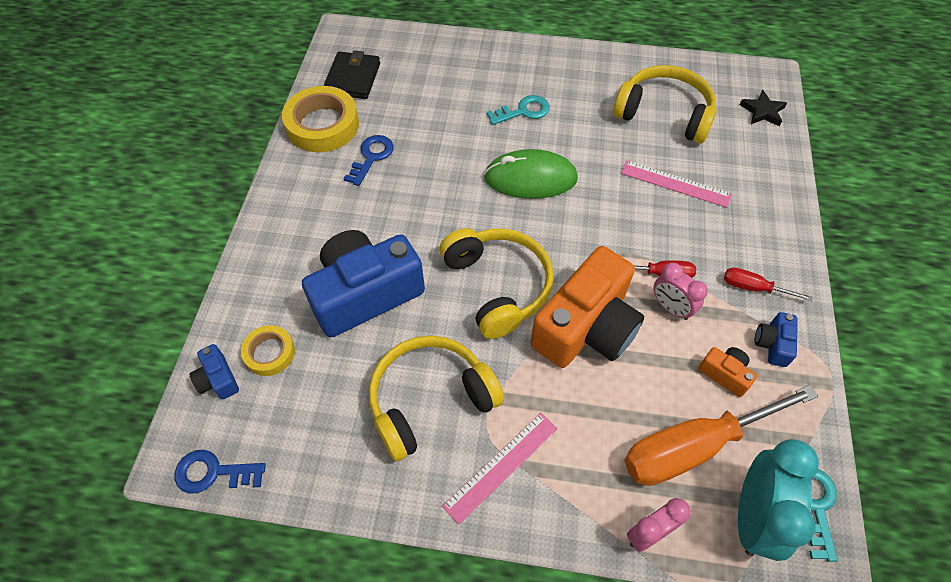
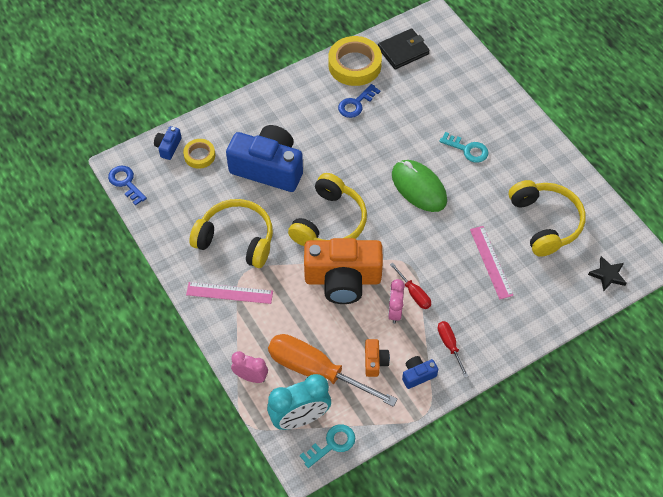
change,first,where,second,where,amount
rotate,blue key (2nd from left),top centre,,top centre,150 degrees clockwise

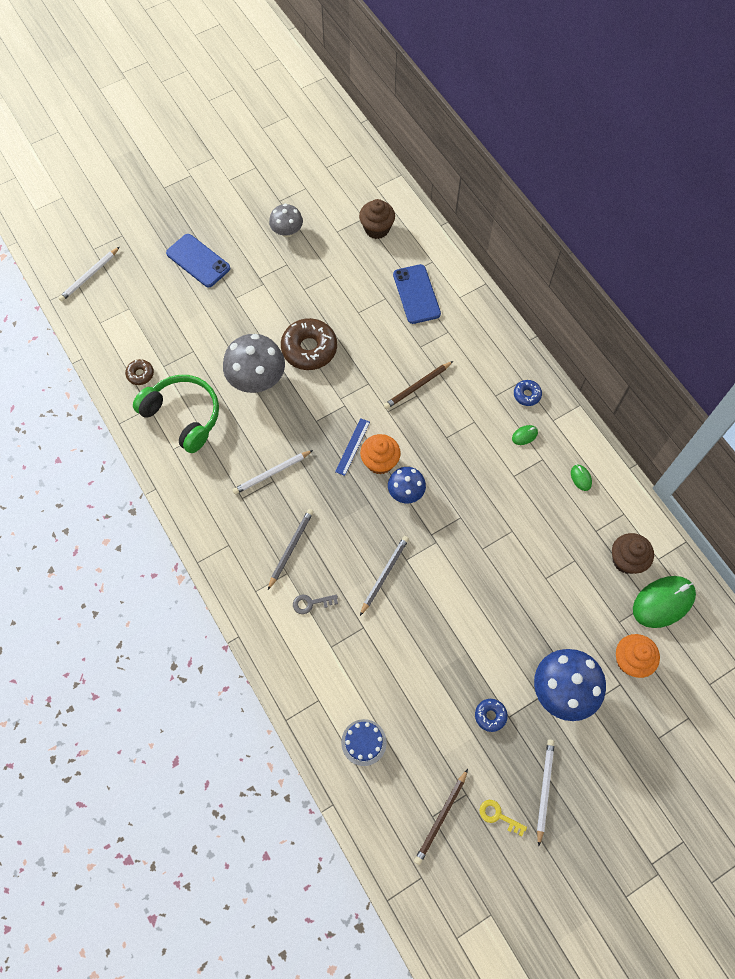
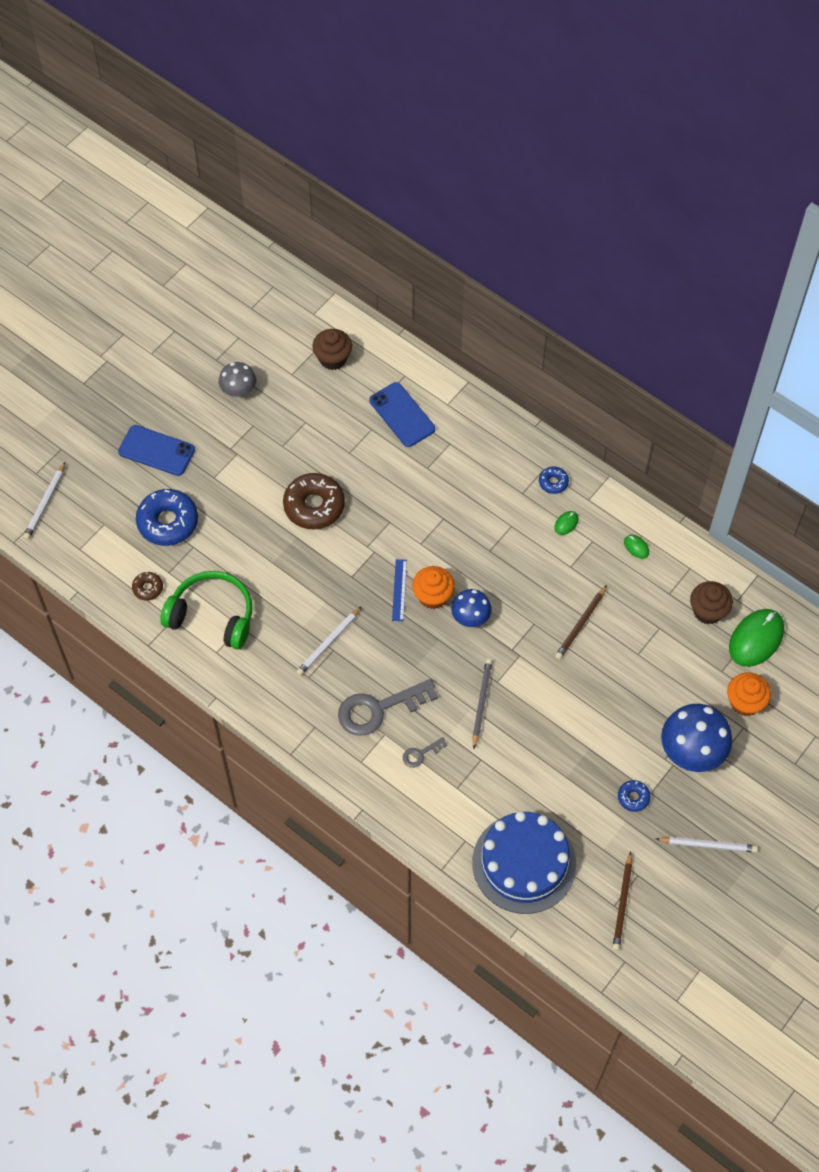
change,first,where,second,where,amount
insert,,,blue donut (1st from left),middle left,
replace,grey pencil (1st from left),centre,grey key (1st from left),centre,
resize,blue cake,bottom centre,,bottom centre,x2.26
move,brown pencil (1st from left),centre,,middle right,
rotate,white pencil (3rd from left),bottom right,,bottom right,105 degrees clockwise
delete,grey mushroom (1st from left),centre,,,
delete,yellow key,bottom right,,,

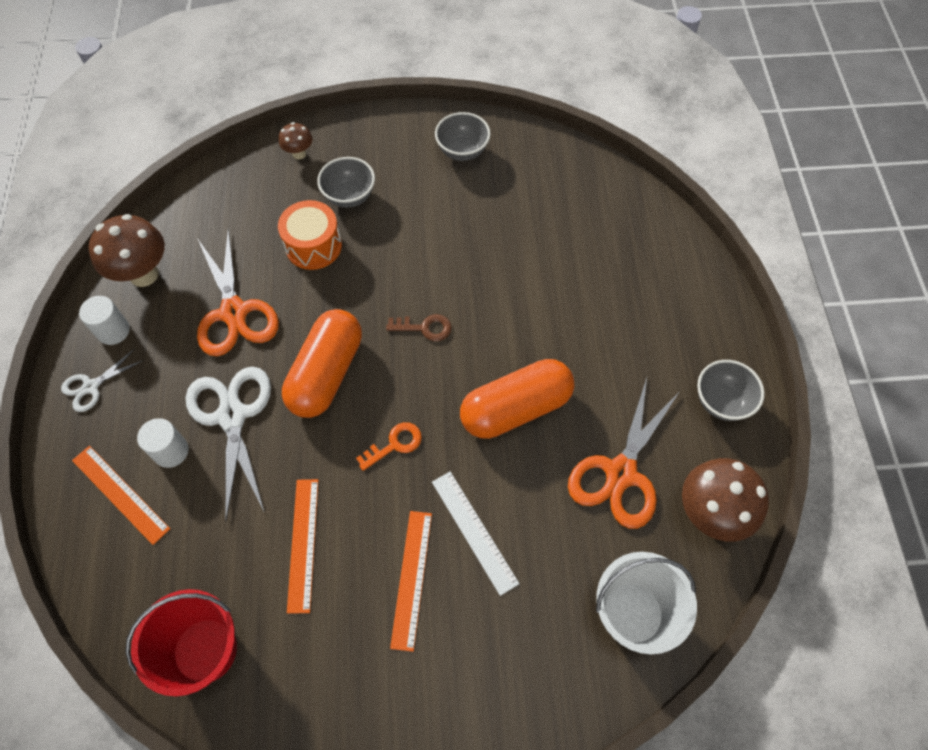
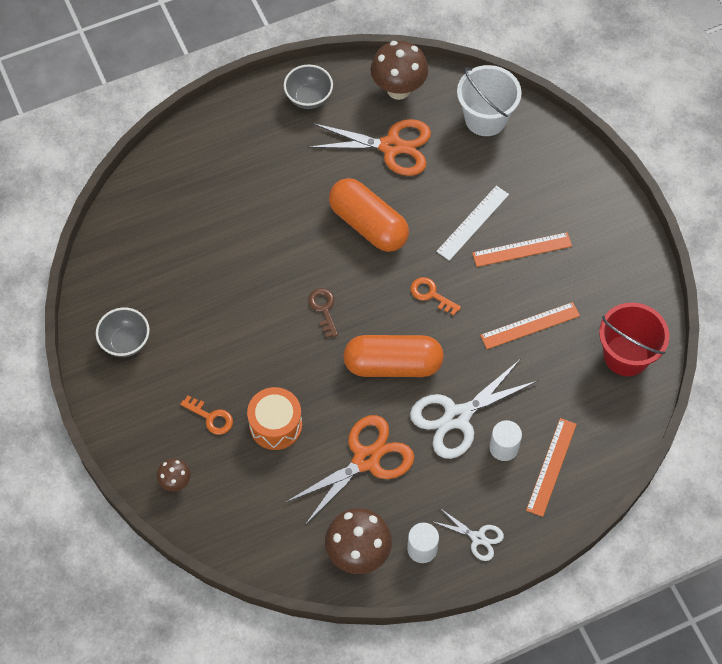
change,first,where,second,where,amount
replace,grey bowl (1st from left),top centre,orange key (1st from left),middle left,

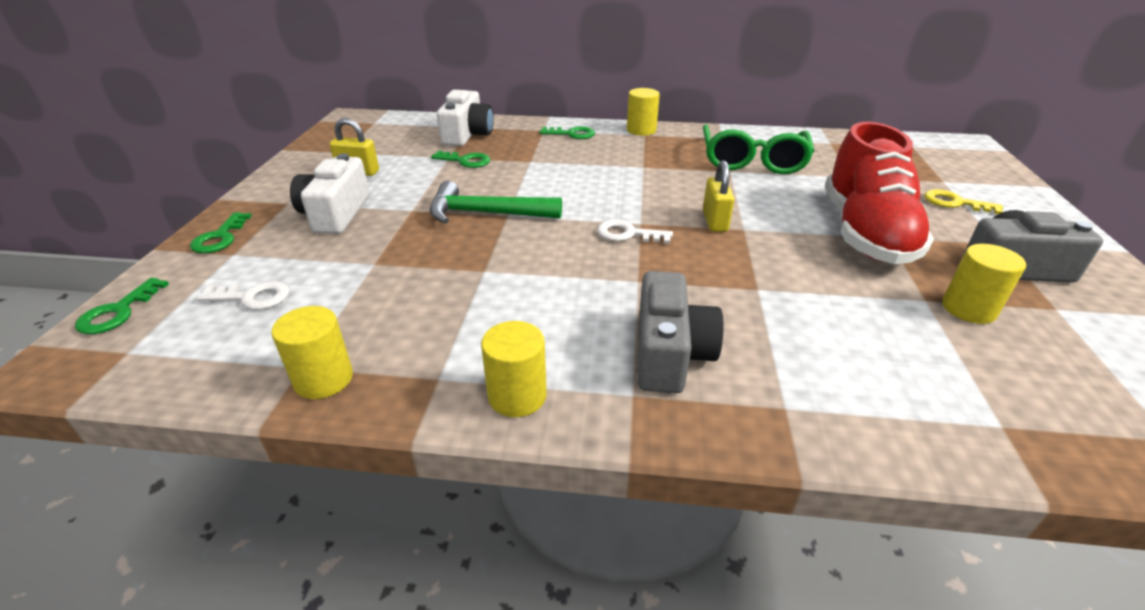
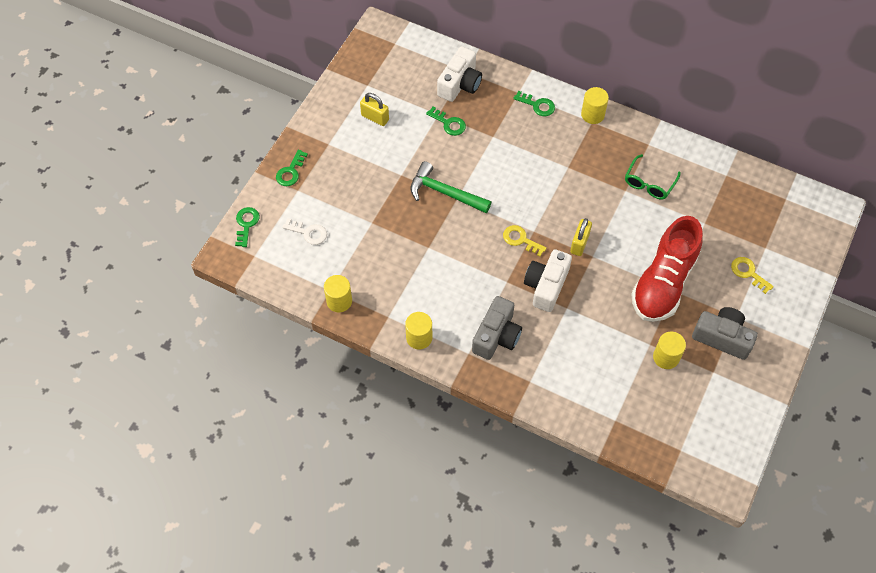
change,first,where,second,where,amount
rotate,green key (1st from left),middle left,,middle left,150 degrees clockwise
recolor,white key (2nd from left),centre,yellow key (1st from left),centre,
move,white camera (1st from left in the first image),top left,white camera (2nd from left),centre,
resize,green glasses,top centre,,top right,x0.63

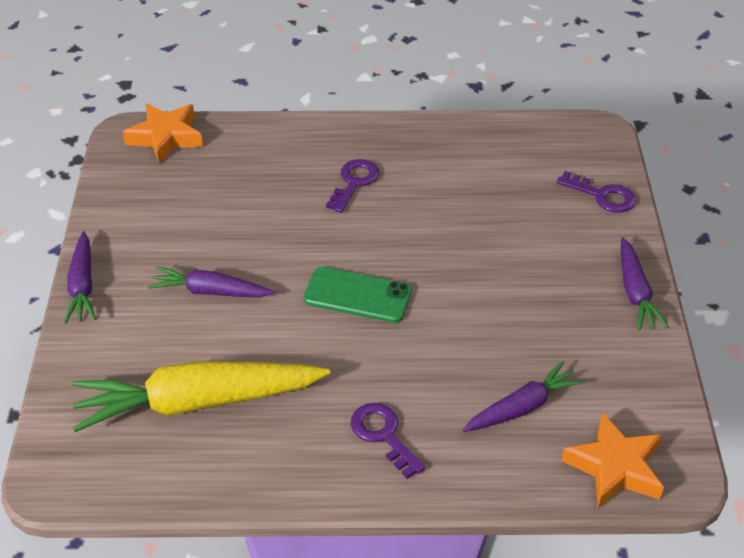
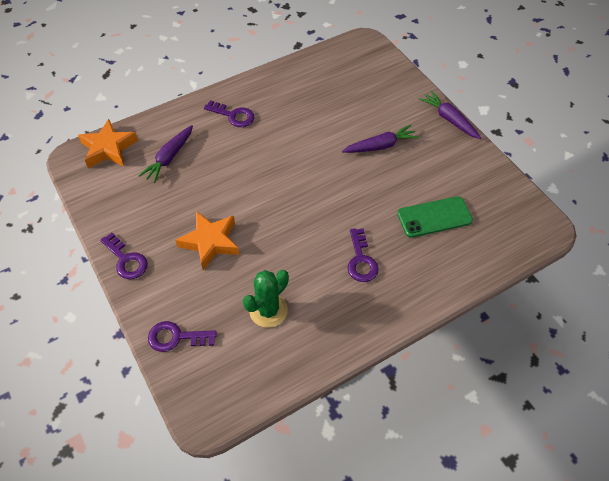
change,first,where,second,where,amount
replace,purple carrot (4th from left),middle right,purple key (1st from left),middle left,
move,orange star (1st from left in the first image),top left,orange star (2nd from left),centre,
insert,,,green cactus,centre,
move,green phone,centre,,middle right,
delete,yellow carrot,bottom left,,,

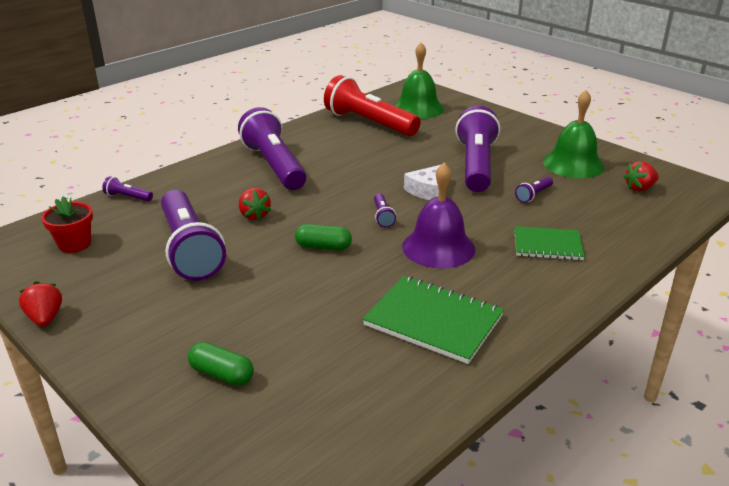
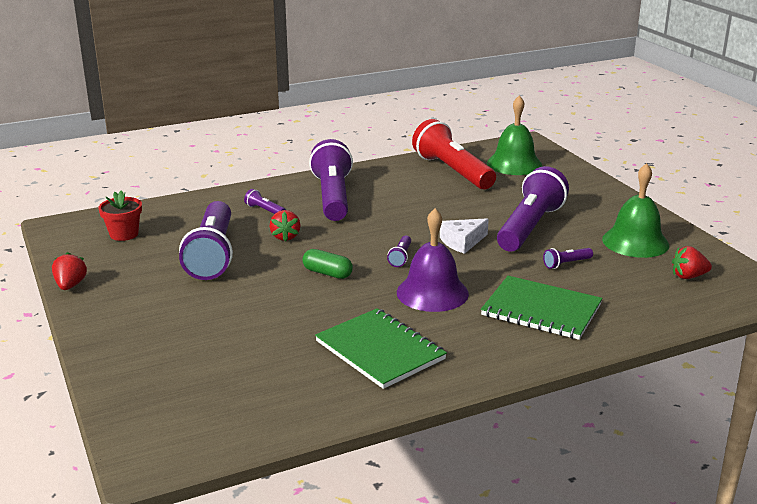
change,first,where,second,where,amount
move,purple flashlight (1st from left in the first image),middle left,purple flashlight (2nd from left),centre,
resize,green notebook (2nd from left),middle right,,middle right,x1.52
delete,green capsule (1st from left),bottom left,,,

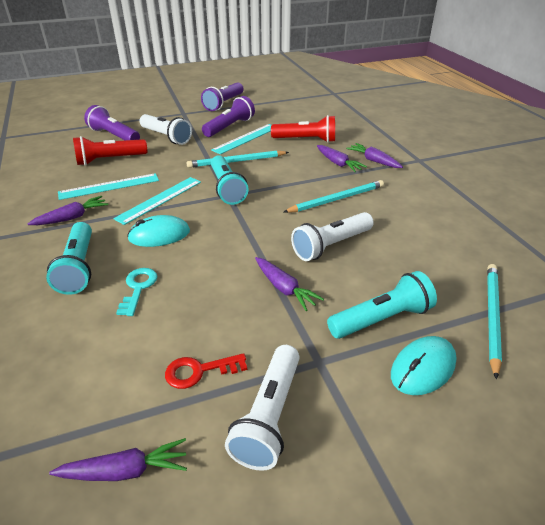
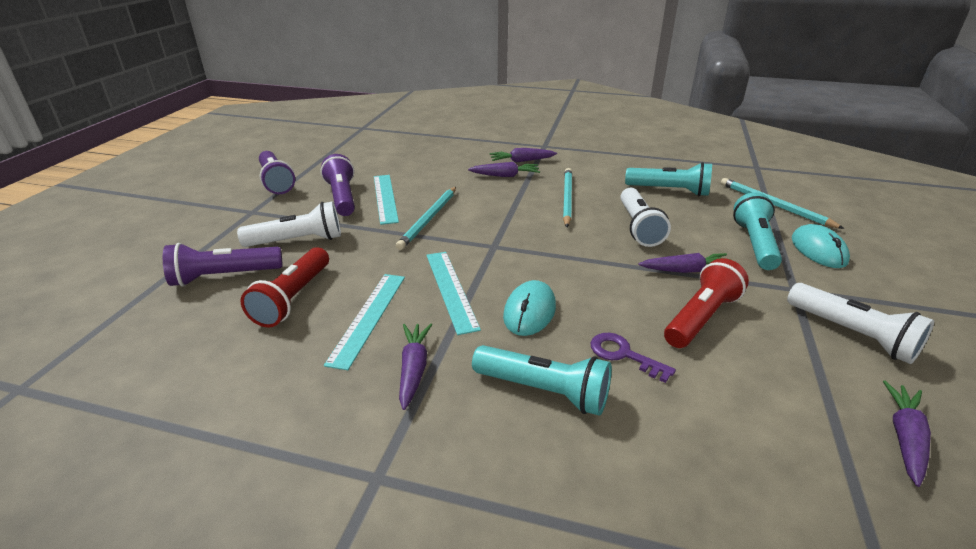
change,first,where,second,where,amount
recolor,turquoise key,middle left,purple key,centre,
move,turquoise flashlight (2nd from left),centre,,top right,
move,red flashlight (2nd from left),top centre,,middle right,
delete,red key,bottom centre,,,

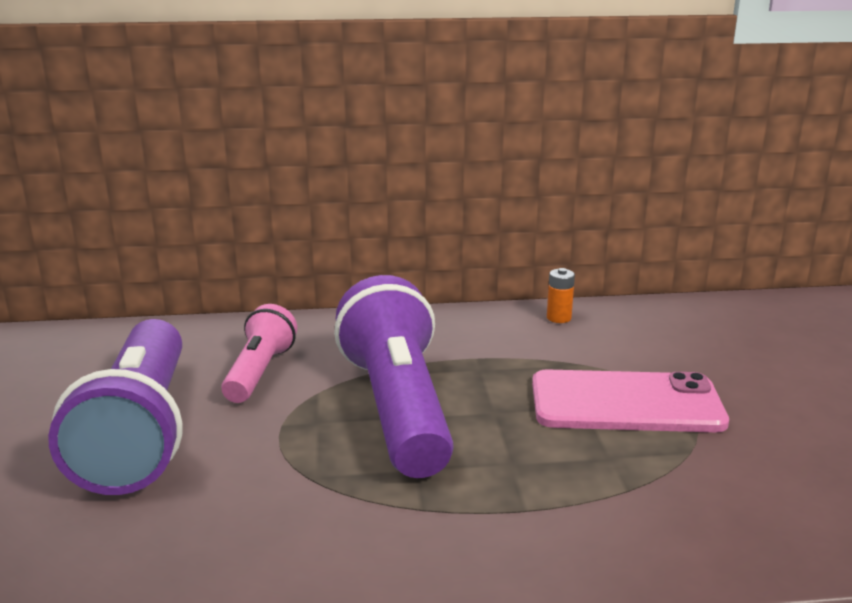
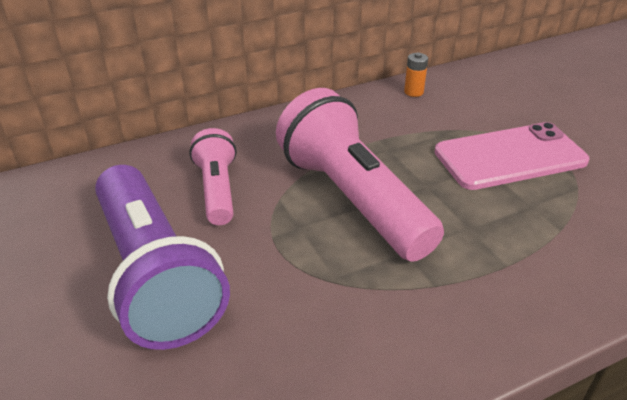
change,first,where,second,where,amount
recolor,purple flashlight (2nd from left),centre,pink flashlight (2nd from left),centre,

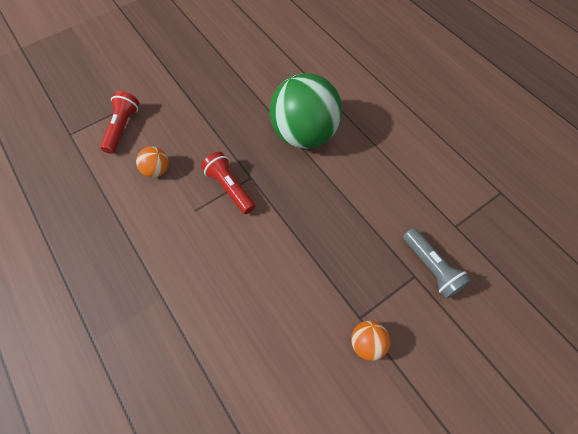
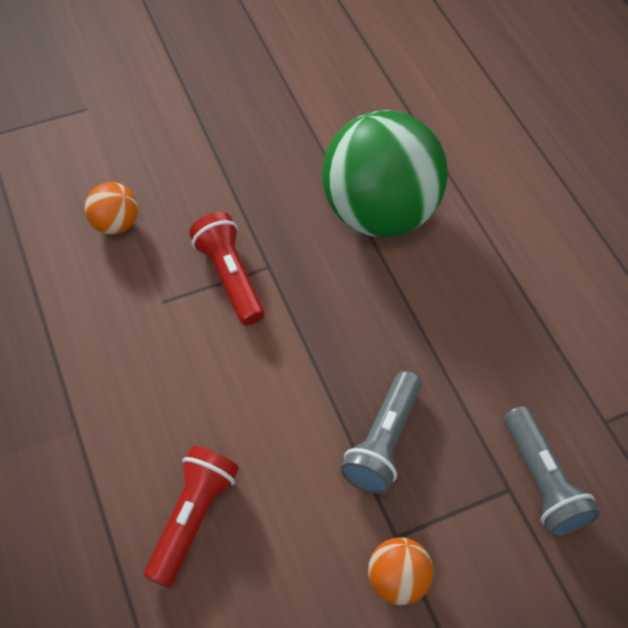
change,first,where,second,where,amount
move,red flashlight (1st from left),top left,,bottom left,
insert,,,grey flashlight (1st from left),bottom centre,

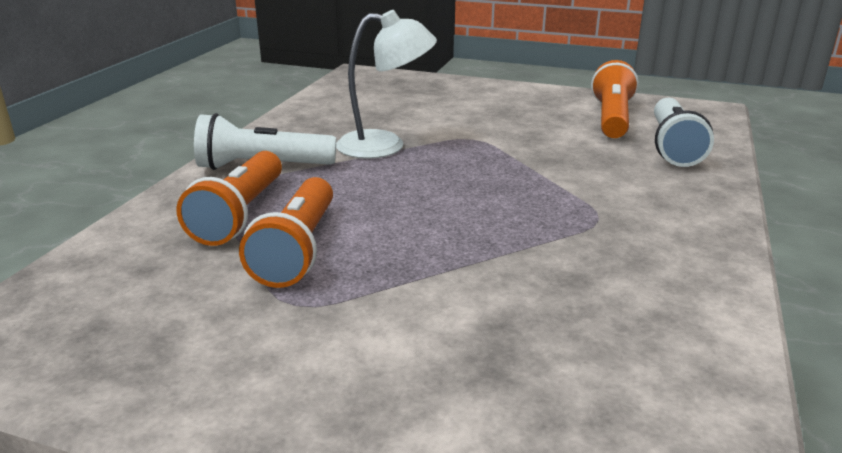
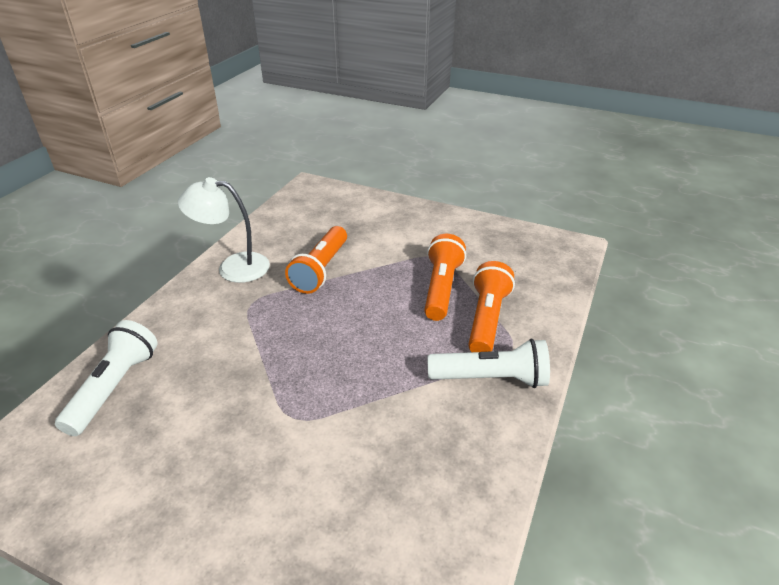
change,first,where,second,where,amount
move,white lamp,top centre,,middle left,
move,orange flashlight (3rd from left in the first image),top right,orange flashlight (1st from left),centre,

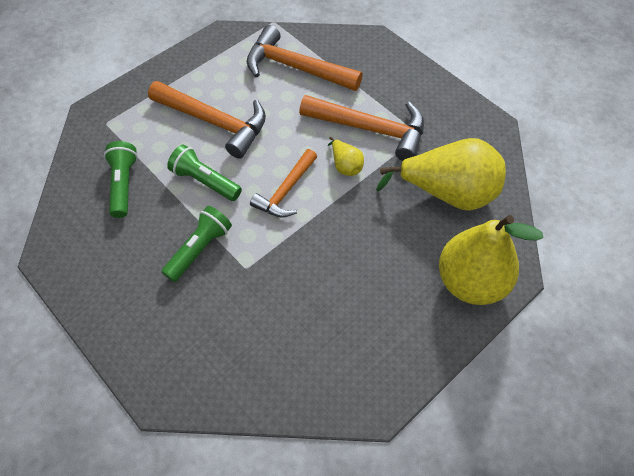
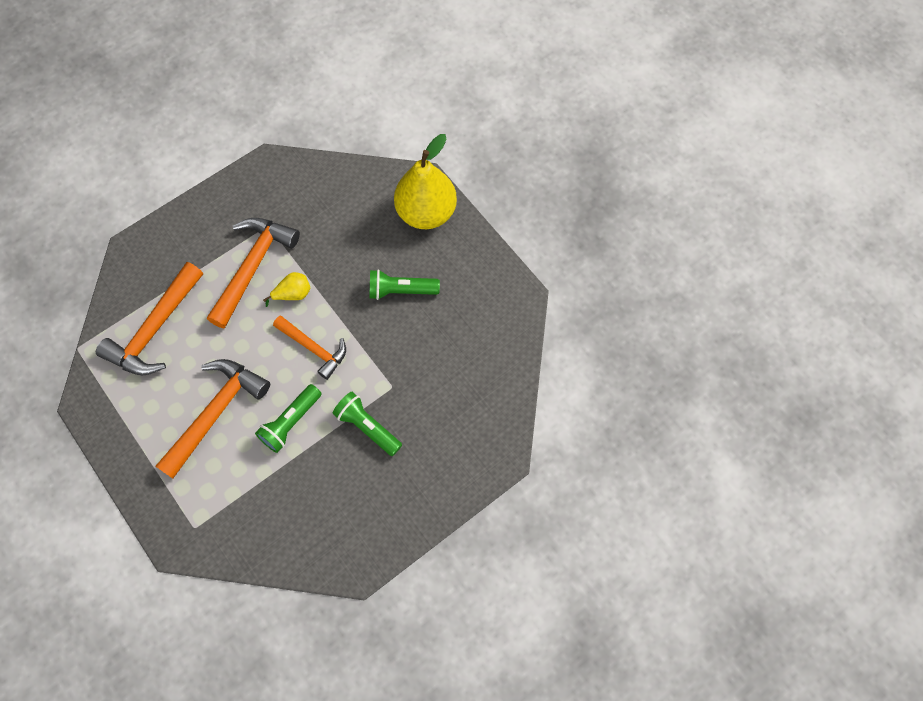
change,first,where,second,where,amount
move,green flashlight (1st from left in the first image),middle left,green flashlight (3rd from left),centre,
delete,yellow pear (2nd from left),middle right,,,

